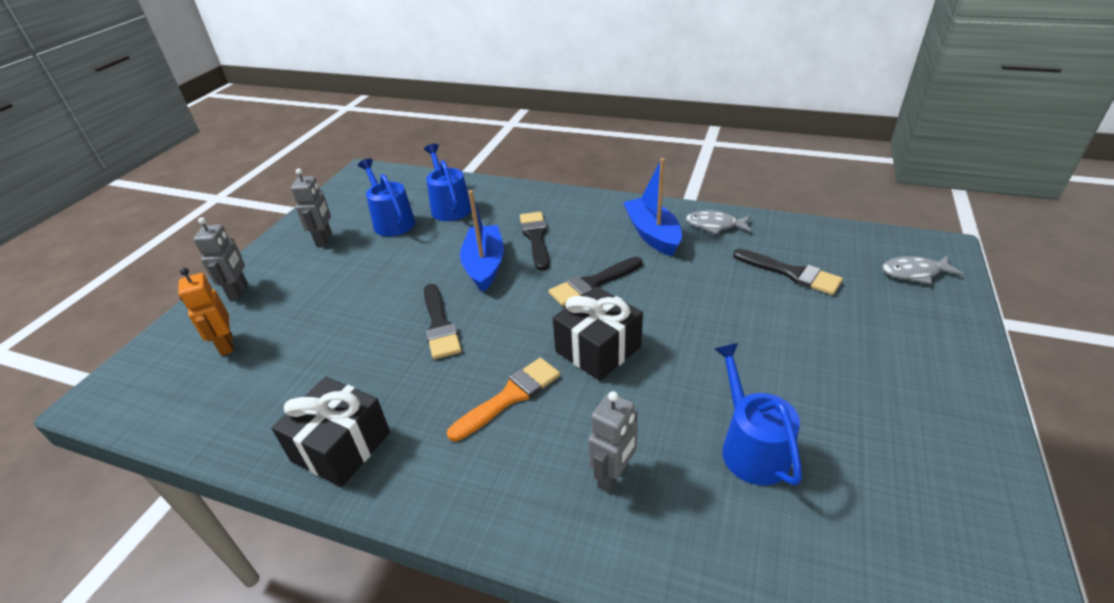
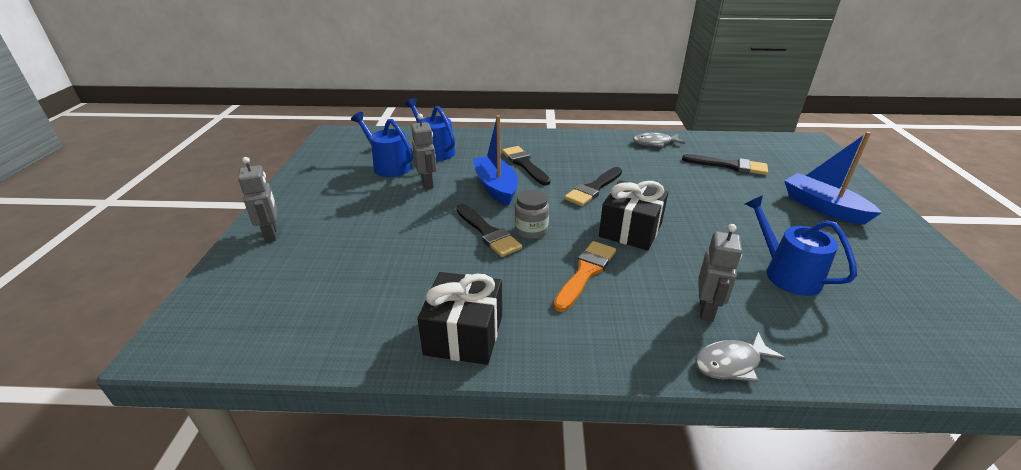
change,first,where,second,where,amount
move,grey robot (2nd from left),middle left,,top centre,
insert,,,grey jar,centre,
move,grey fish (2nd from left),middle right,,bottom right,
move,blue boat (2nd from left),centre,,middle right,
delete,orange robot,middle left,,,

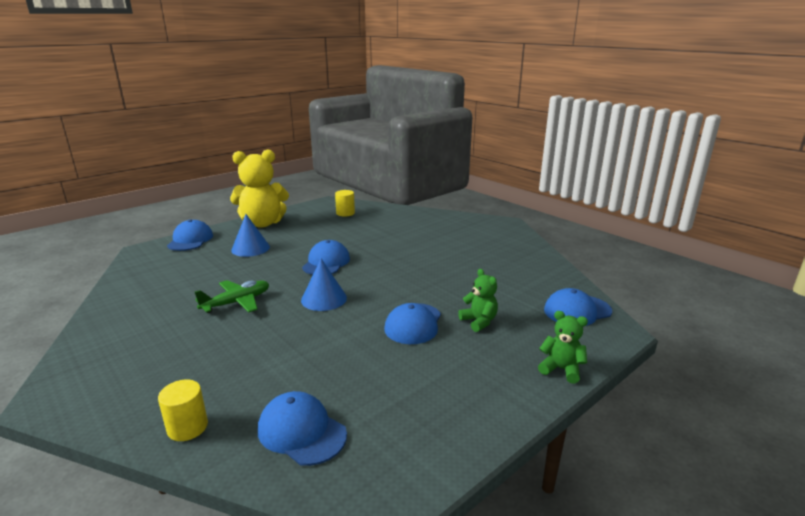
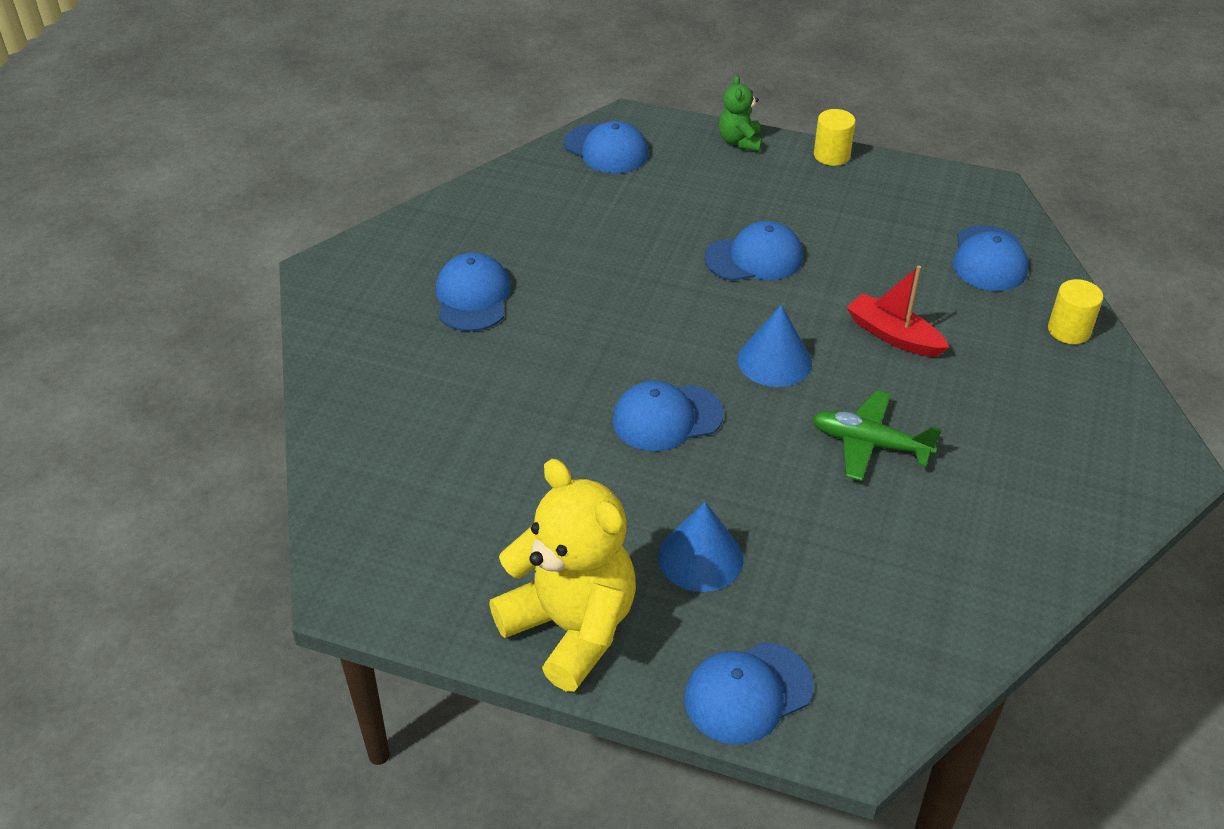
change,first,where,second,where,amount
insert,,,blue cap (1st from left),centre,
move,yellow cylinder (2nd from left in the first image),centre,yellow cylinder (1st from left),top right,
insert,,,red boat,middle right,
delete,green teddy bear (1st from left),centre,,,

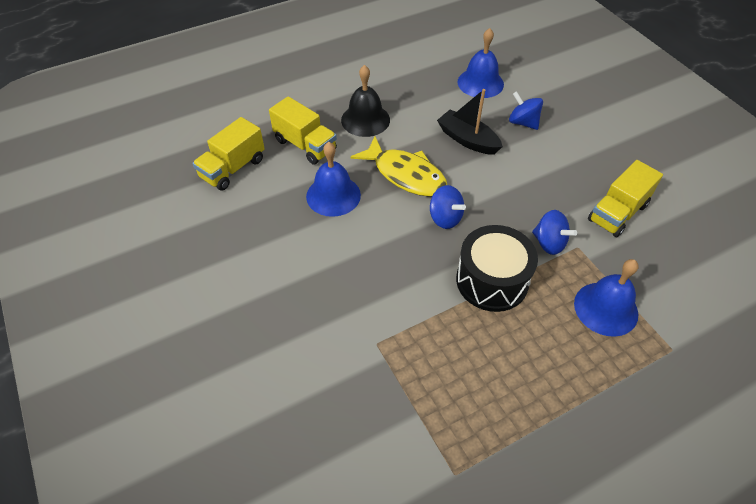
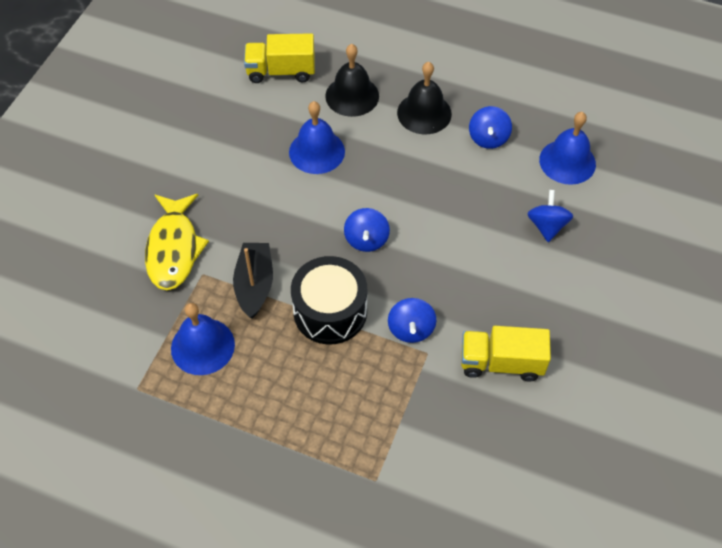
change,first,where,second,where,amount
move,yellow fish,top centre,,middle left,
move,blue bell (3rd from left in the first image),middle right,blue bell (1st from left),middle left,
move,black boat,top centre,,centre,
replace,yellow truck (2nd from left),top centre,black bell (1st from left),top centre,
insert,,,blue spinning top (3rd from left),top right,

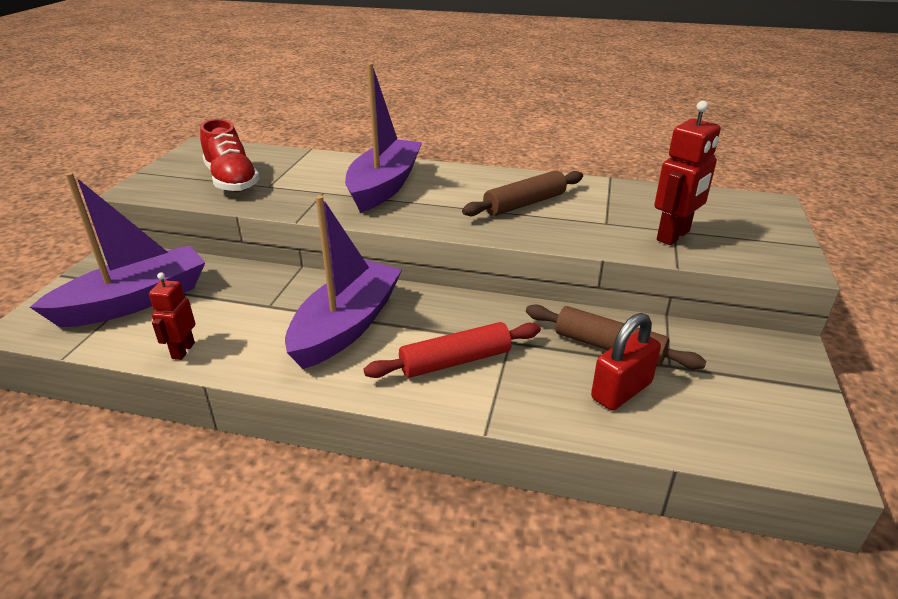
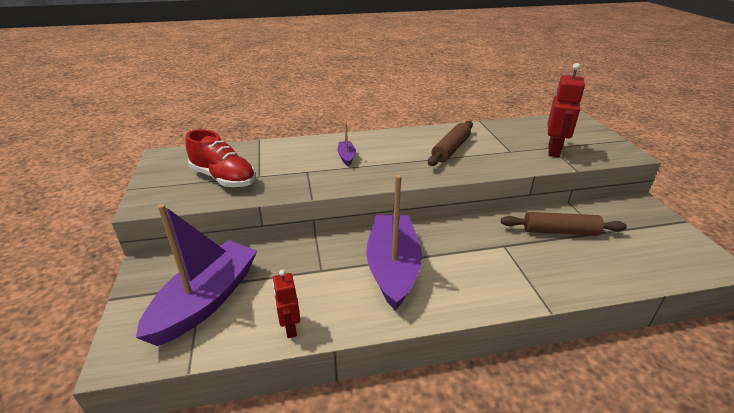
change,first,where,second,where,amount
resize,purple boat (3rd from left in the first image),top centre,purple boat (2nd from left),centre,x0.42
delete,red rolling pin,centre,,,
delete,red padlock,middle right,,,

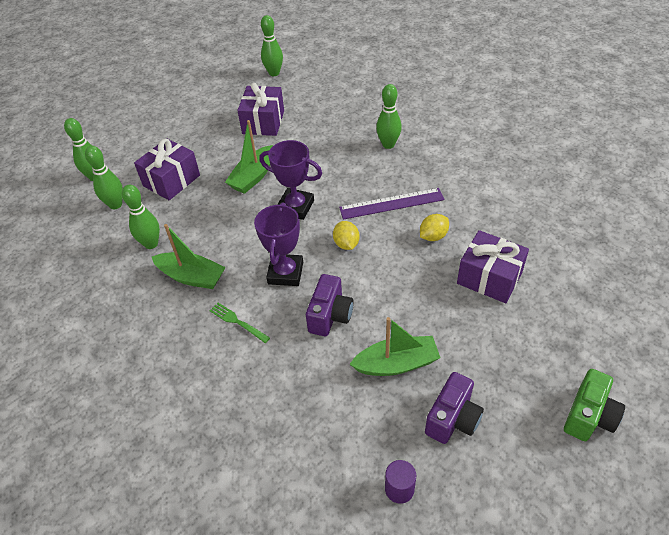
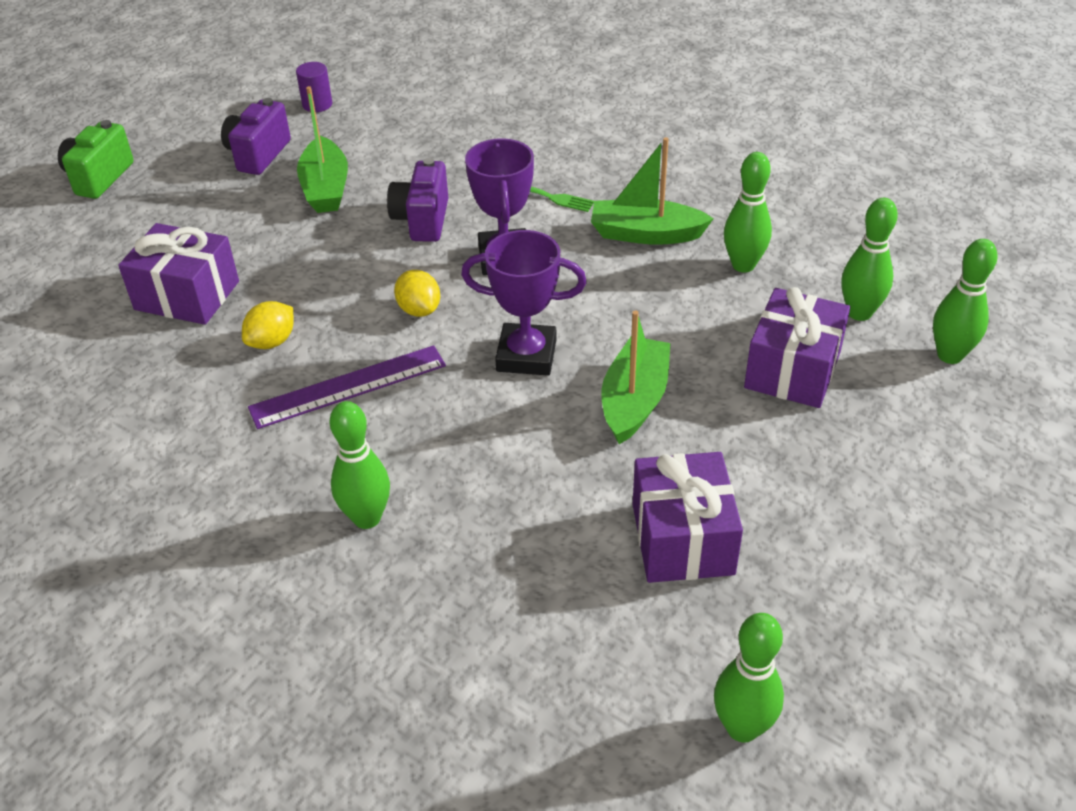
change,first,where,second,where,amount
rotate,green boat (3rd from left in the first image),centre,green boat (1st from left),top left,75 degrees counterclockwise

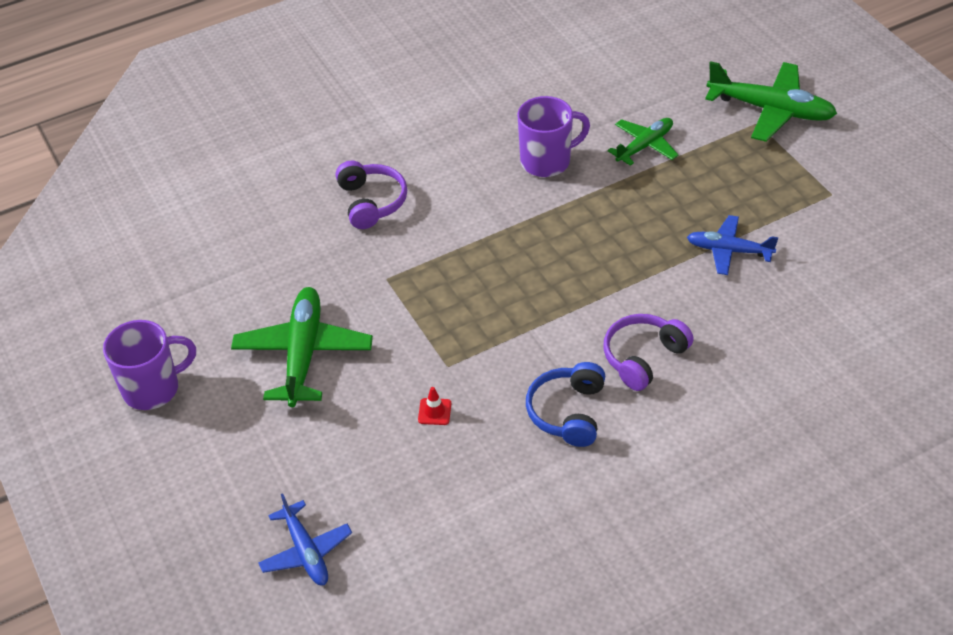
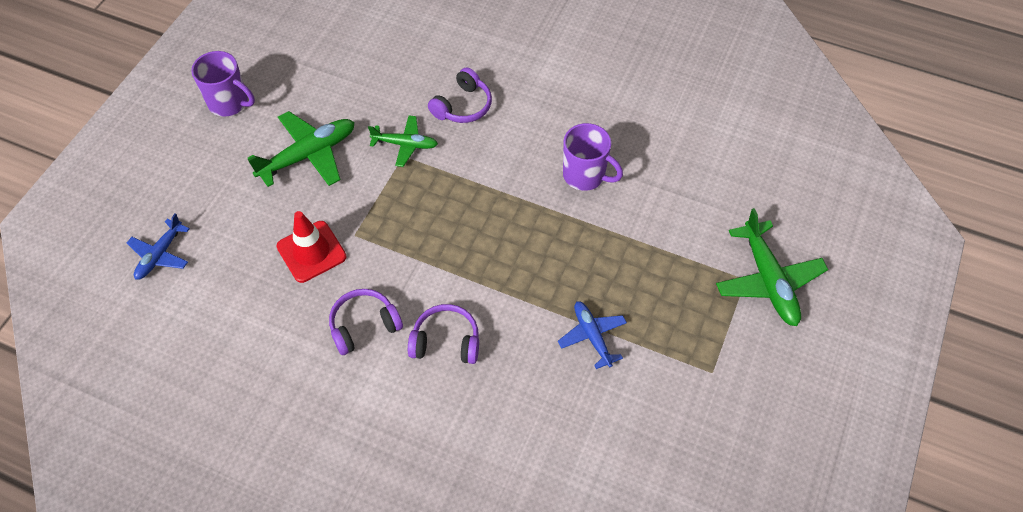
change,first,where,second,where,amount
resize,red traffic cone,centre,,middle left,x2.32
recolor,blue headphones,centre,purple headphones (1st from left),centre,
move,green plane (2nd from left),top right,,top centre,

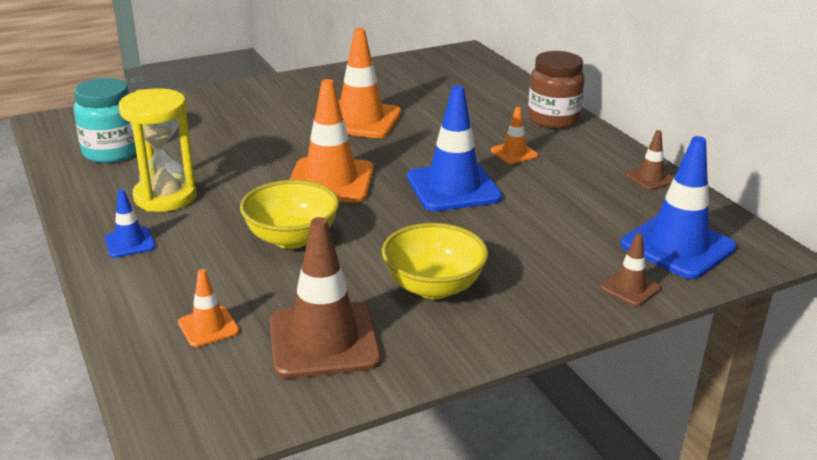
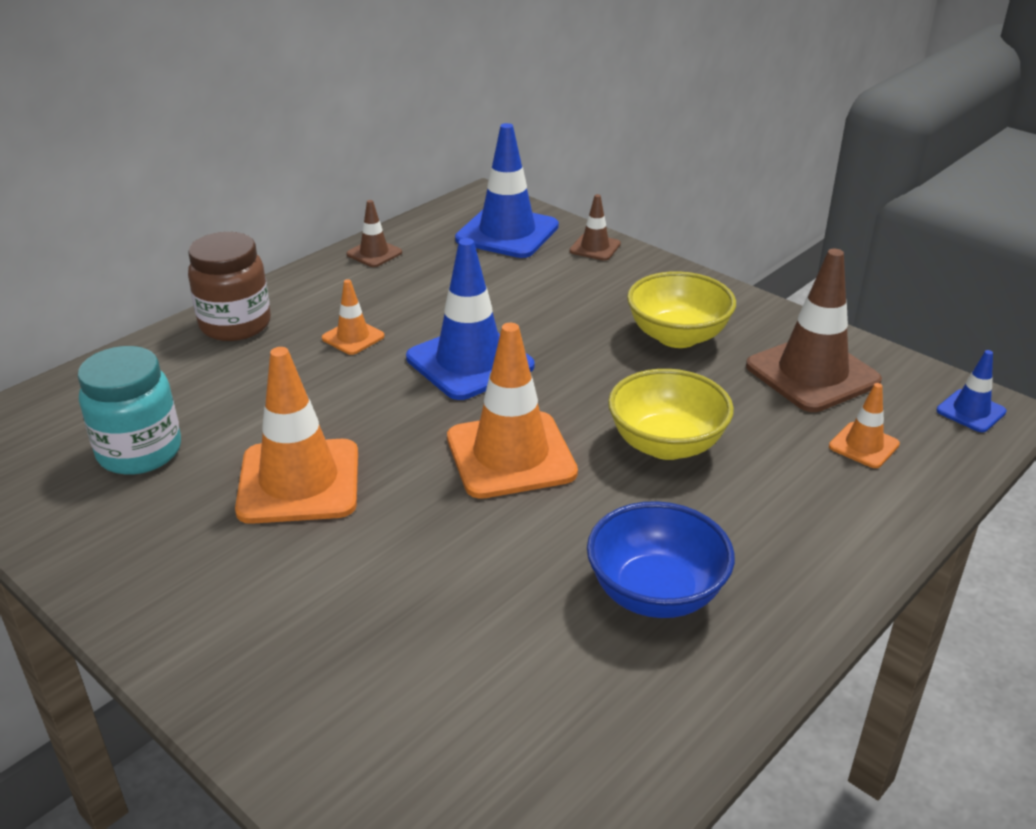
change,first,where,second,where,amount
move,turquoise jar,top left,,middle left,
replace,yellow hourglass,top left,blue bowl,bottom centre,
move,blue traffic cone (1st from left in the first image),middle left,blue traffic cone (3rd from left),middle right,

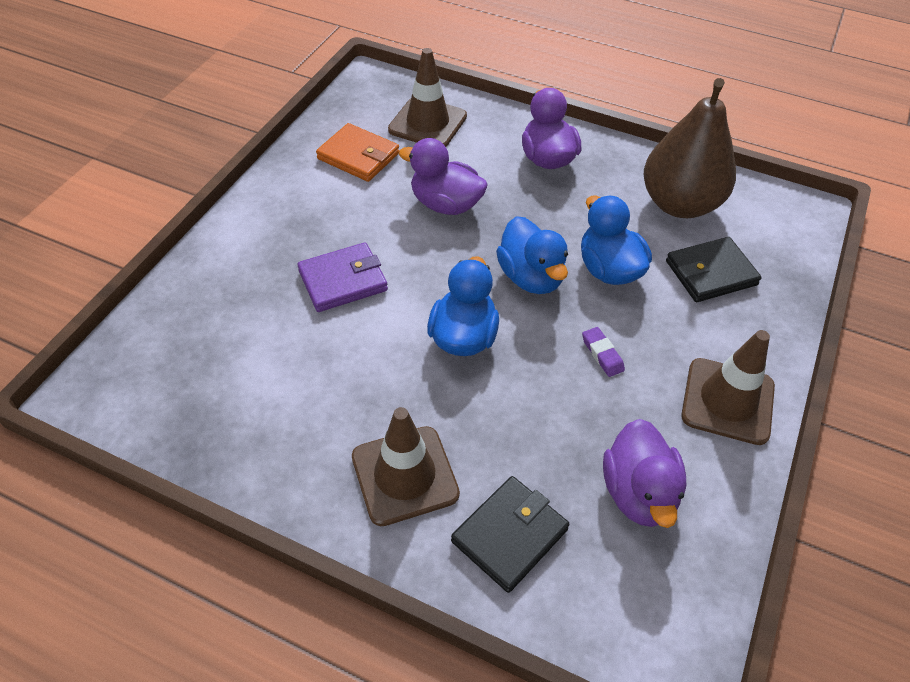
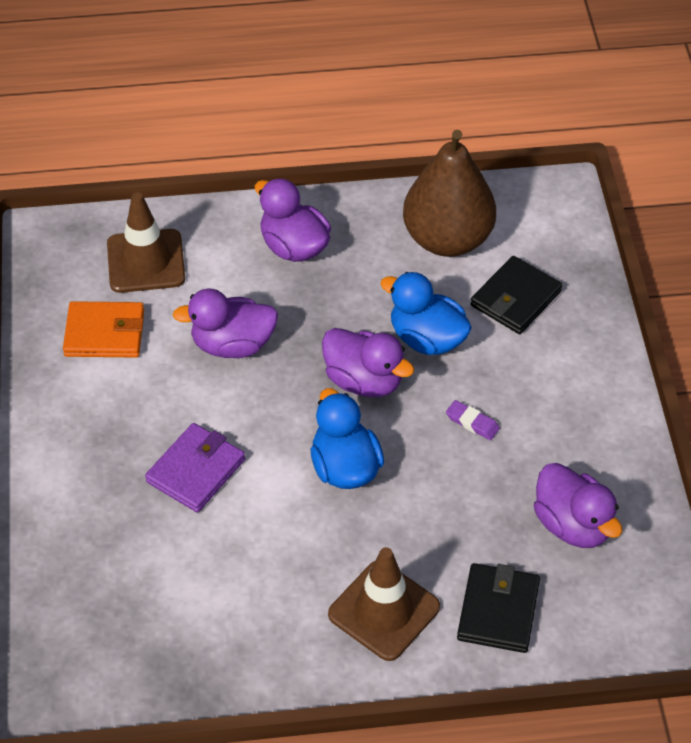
change,first,where,second,where,amount
recolor,blue duck (2nd from left),centre,purple duck (3rd from left),centre,
delete,brown traffic cone (3rd from left),middle right,,,

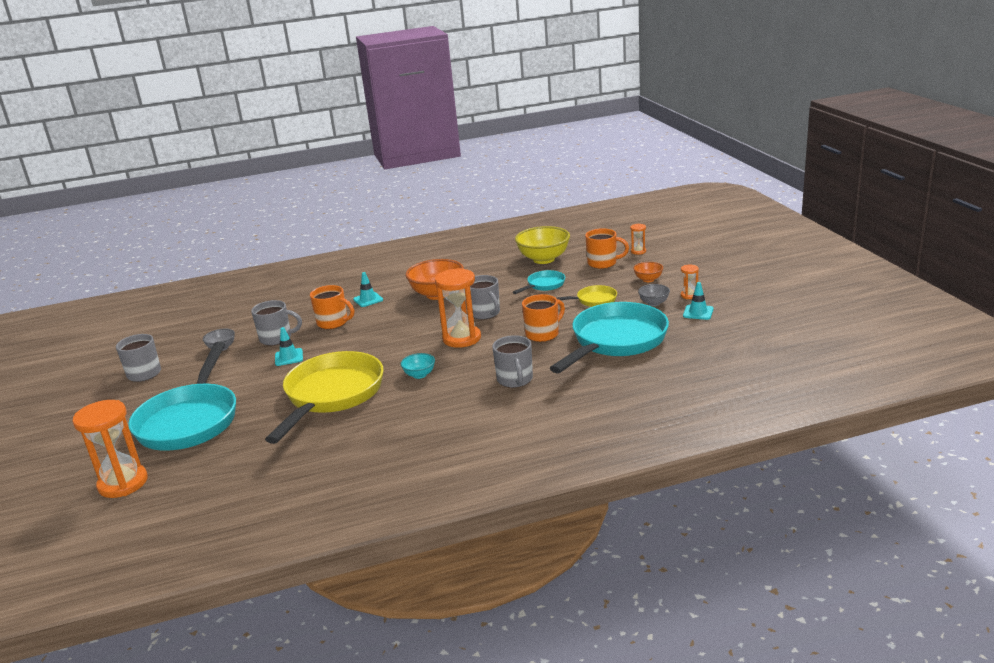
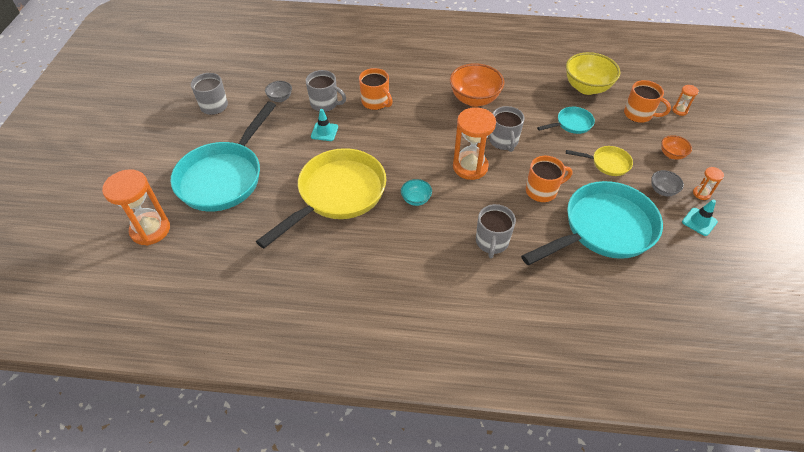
change,first,where,second,where,amount
delete,turquoise traffic cone (2nd from left),centre,,,

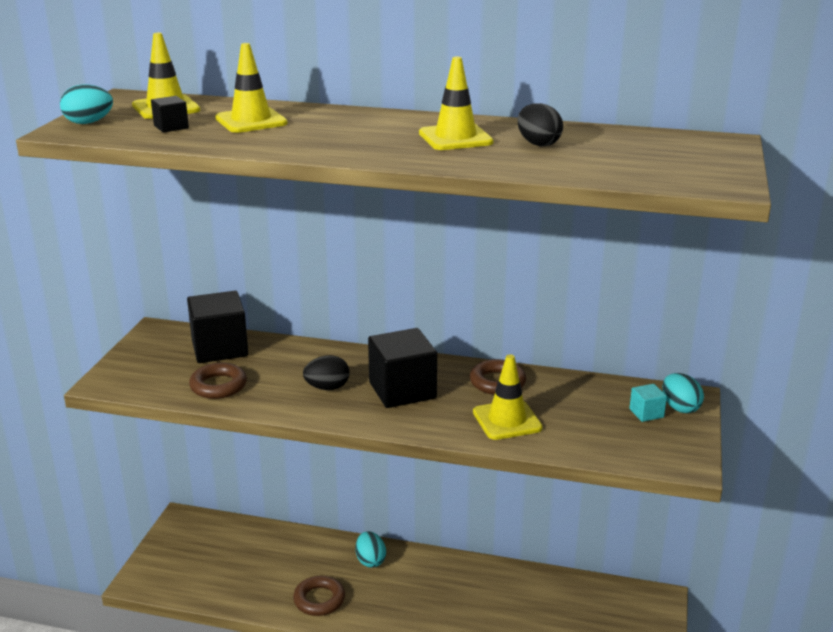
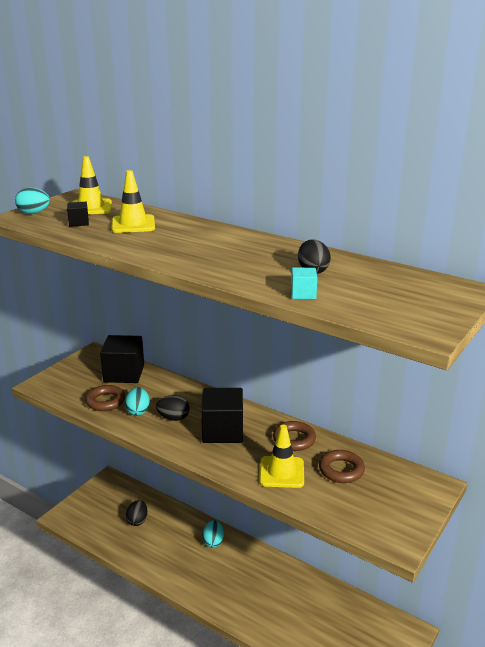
change,first,where,second,where,amount
move,turquoise egg (3rd from left in the first image),middle right,turquoise egg (2nd from left),middle left,
insert,,,black egg (1st from left),bottom left,
move,turquoise cube,middle right,,centre,
move,brown ring (2nd from left in the first image),bottom centre,brown ring (3rd from left),bottom right,
delete,yellow traffic cone (3rd from left),top centre,,,

